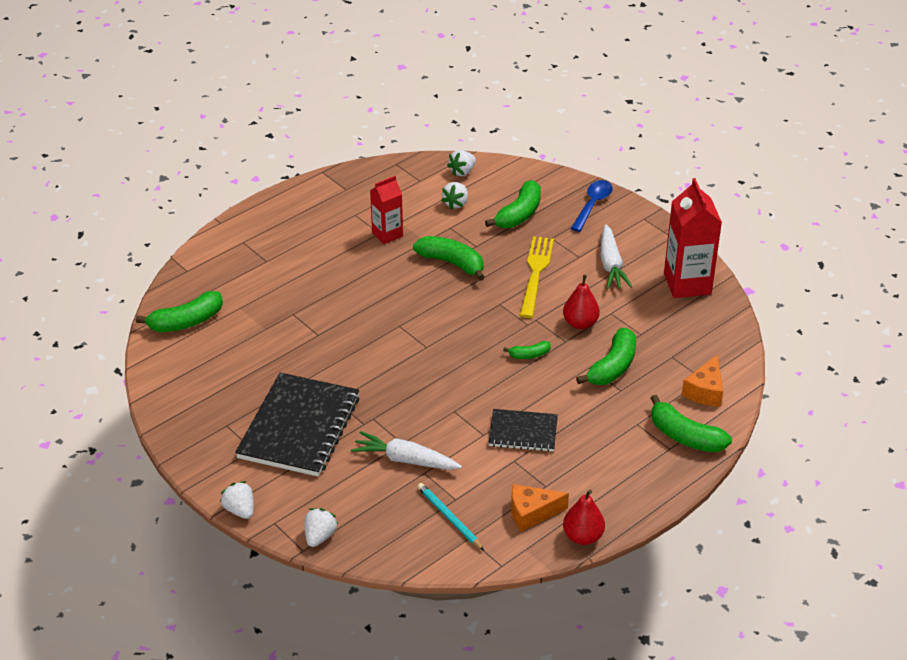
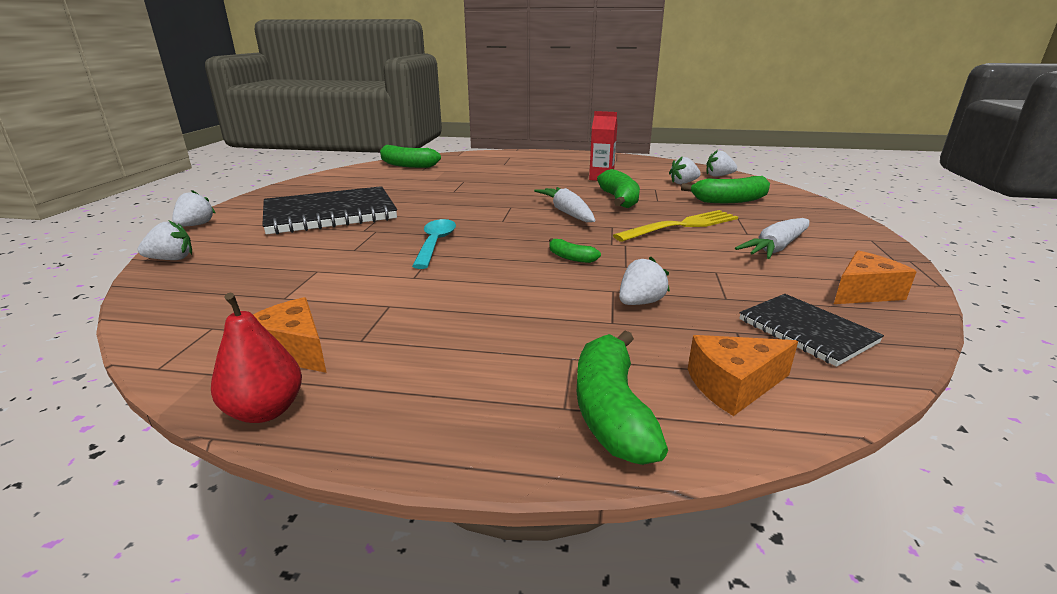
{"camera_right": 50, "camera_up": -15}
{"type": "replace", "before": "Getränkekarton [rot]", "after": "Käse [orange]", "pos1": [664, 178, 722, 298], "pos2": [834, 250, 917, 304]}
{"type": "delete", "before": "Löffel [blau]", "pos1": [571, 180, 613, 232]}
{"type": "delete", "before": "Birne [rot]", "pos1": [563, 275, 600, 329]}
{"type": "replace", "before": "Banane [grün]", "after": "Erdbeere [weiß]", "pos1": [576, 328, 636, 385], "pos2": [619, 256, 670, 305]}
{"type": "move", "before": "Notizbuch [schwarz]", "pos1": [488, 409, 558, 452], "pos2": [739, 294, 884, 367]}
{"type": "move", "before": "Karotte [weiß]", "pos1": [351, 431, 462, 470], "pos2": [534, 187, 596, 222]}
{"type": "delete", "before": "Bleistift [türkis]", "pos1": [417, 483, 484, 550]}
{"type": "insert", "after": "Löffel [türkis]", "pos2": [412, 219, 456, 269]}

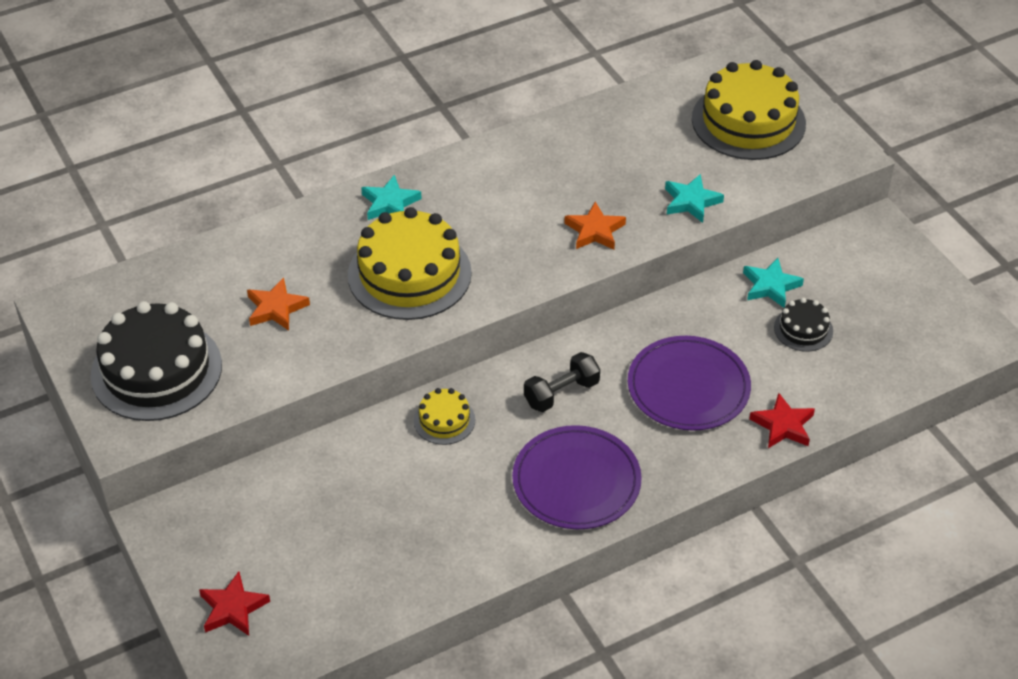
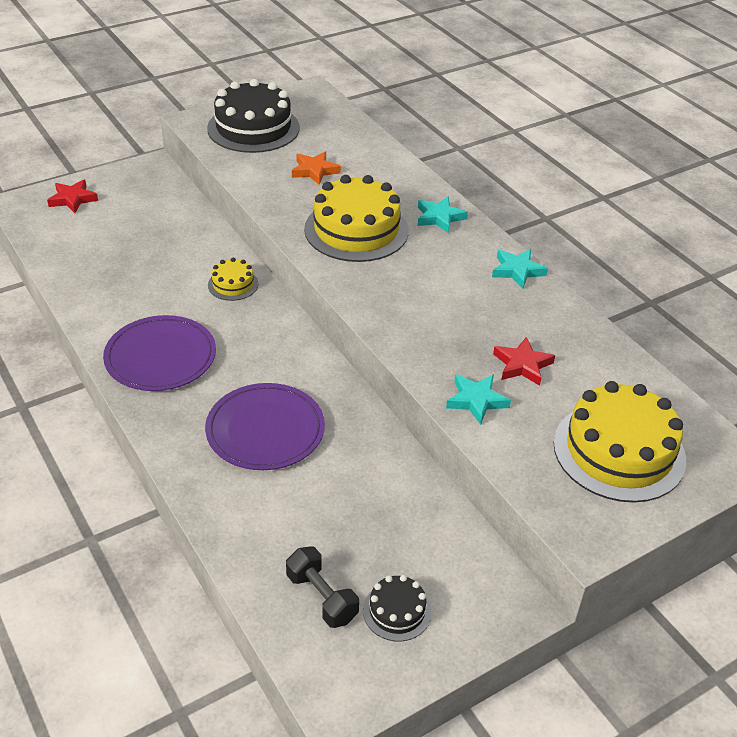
{"camera_right": 85, "camera_up": -5}
{"type": "delete", "before": "Stern [orange]", "pos1": [564, 202, 626, 250]}
{"type": "move", "before": "Stern [türkis]", "pos1": [743, 258, 804, 308], "pos2": [492, 249, 548, 289]}
{"type": "move", "before": "Kuchen [schwarz]", "pos1": [774, 298, 833, 352], "pos2": [363, 575, 432, 641]}
{"type": "move", "before": "Hantel [schwarz]", "pos1": [524, 352, 600, 412], "pos2": [286, 546, 359, 628]}
{"type": "move", "before": "Stern [rot]", "pos1": [749, 393, 815, 448], "pos2": [493, 337, 555, 386]}

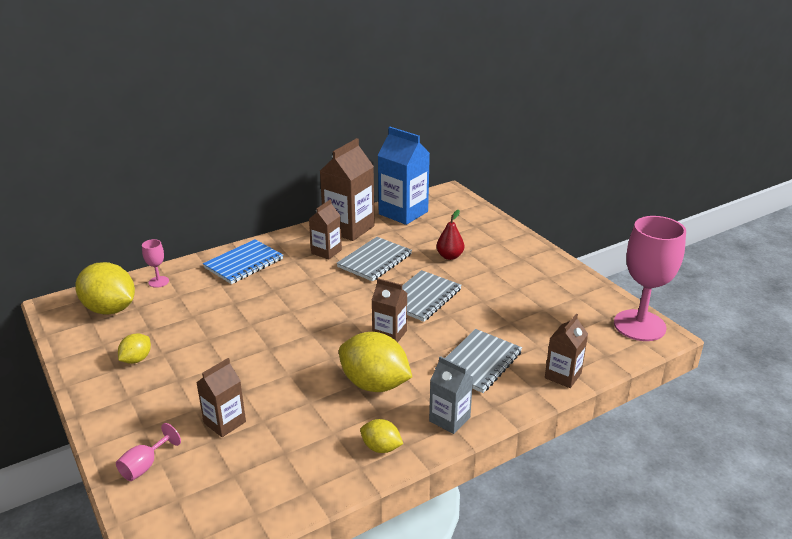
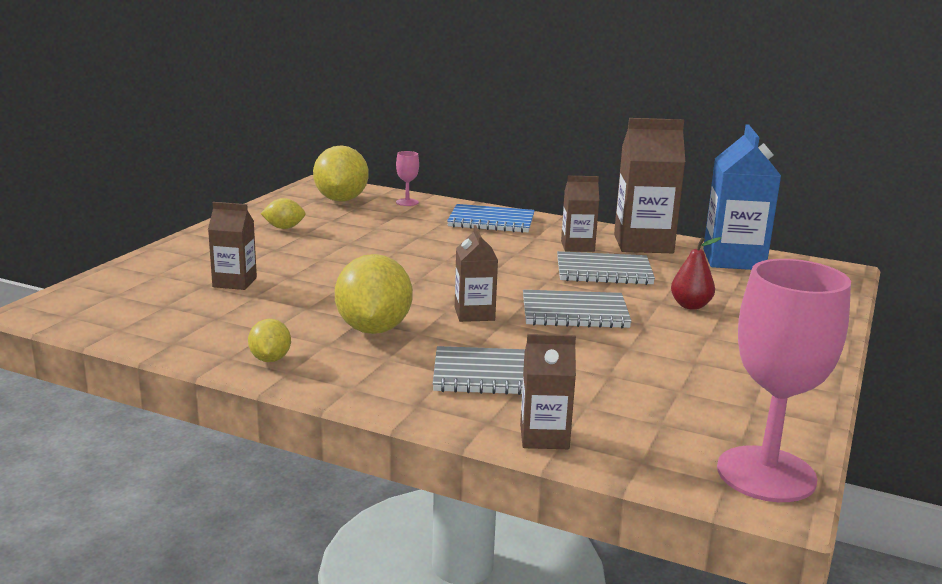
{"camera_right": 55, "camera_up": -10}
{"type": "delete", "before": "Getränkekarton [grau]", "pos1": [429, 356, 473, 434]}
{"type": "delete", "before": "Kelch [rosa]", "pos1": [116, 423, 181, 481]}

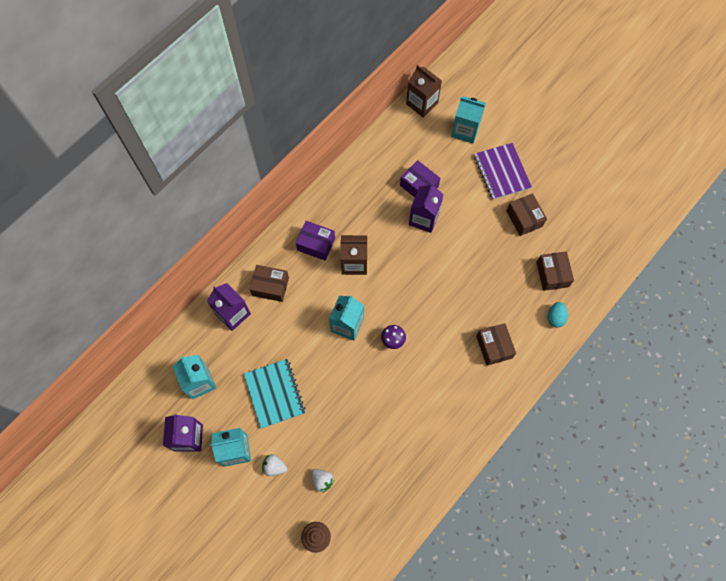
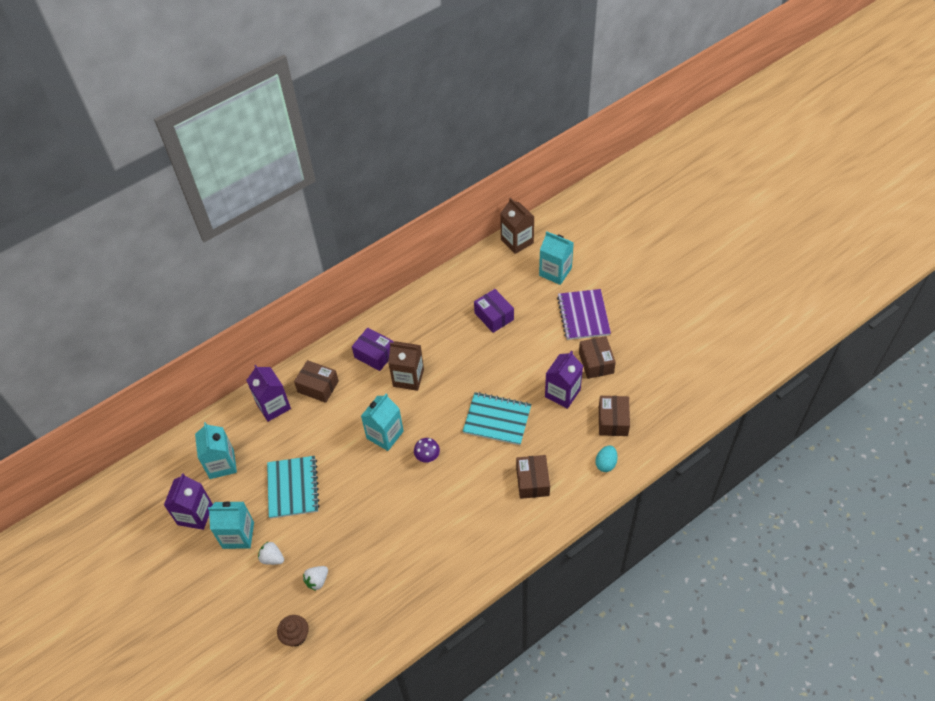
{"camera_right": 15, "camera_up": -15}
{"type": "move", "before": "Getränkekarton [lila]", "pos1": [409, 183, 444, 233], "pos2": [545, 351, 583, 409]}
{"type": "rotate", "before": "Erdbeere [weiß]", "pos1": [311, 469, 334, 493], "pos2": [303, 566, 328, 591], "turn": 75}
{"type": "insert", "after": "Notizbuch [türkis]", "pos2": [463, 392, 531, 445]}

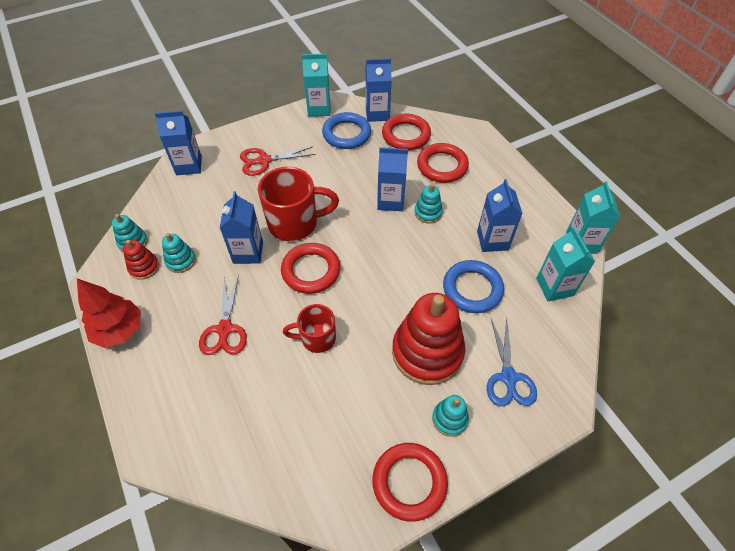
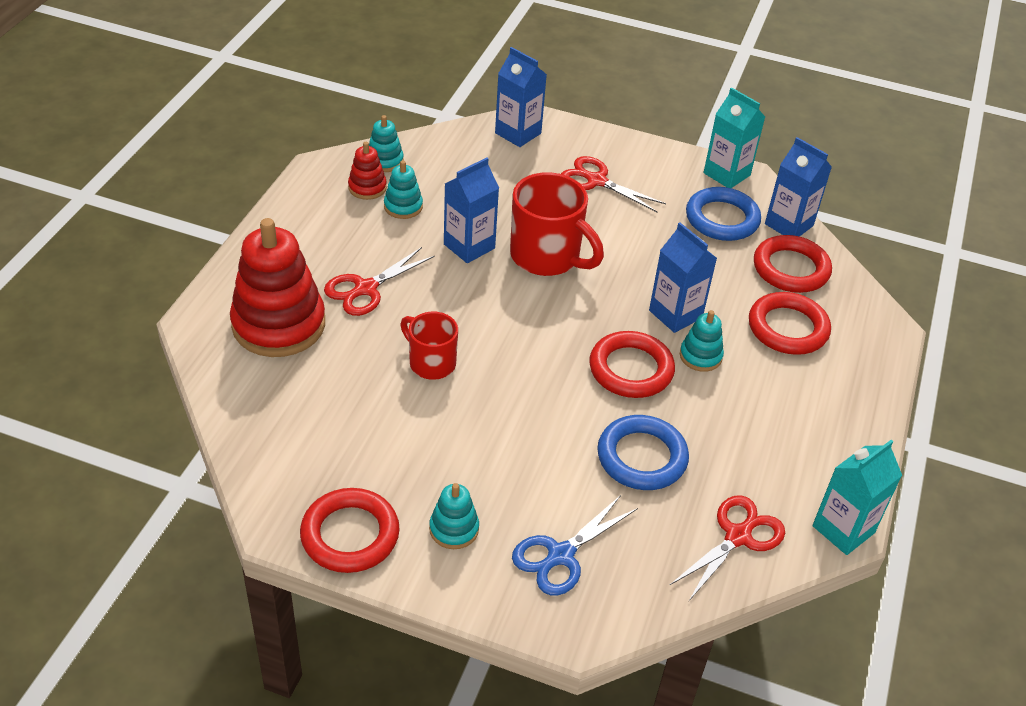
{"camera_right": 45, "camera_up": -10}
{"type": "delete", "before": "Getränkekarton [blau]", "pos1": [477, 179, 522, 252]}
{"type": "replace", "before": "Getränkekarton [türkis]", "after": "Schere [rot]", "pos1": [536, 227, 595, 301], "pos2": [669, 495, 785, 601]}
{"type": "move", "before": "Ring [rot]", "pos1": [281, 243, 340, 294], "pos2": [589, 331, 675, 398]}
{"type": "delete", "before": "Baum [rot]", "pos1": [77, 278, 141, 348]}
{"type": "move", "before": "Stapelspielzeug [rot]", "pos1": [392, 293, 465, 385], "pos2": [230, 218, 325, 357]}

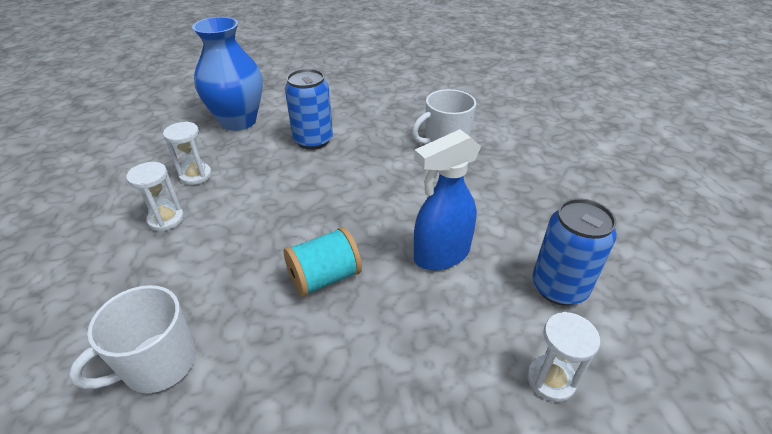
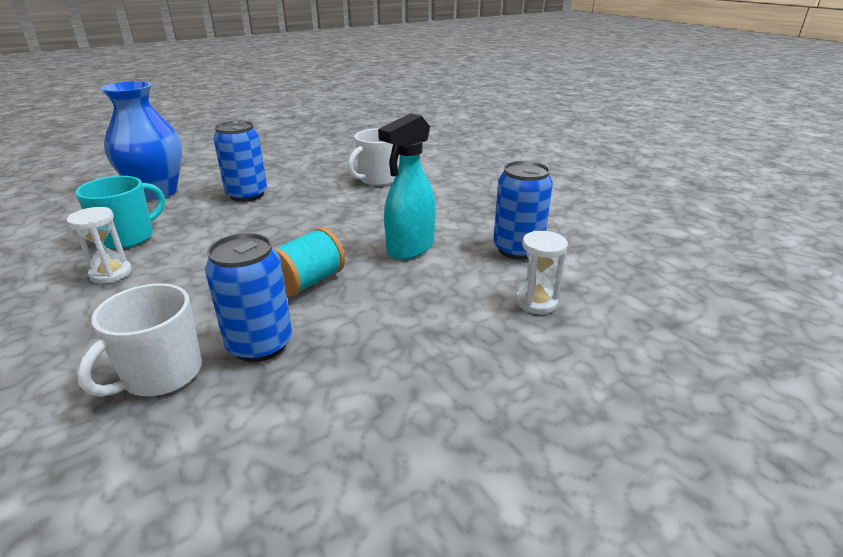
{"camera_right": -20, "camera_up": -10}
{"type": "replace", "before": "Sanduhr [weiß]", "after": "Tasse [türkis]", "pos1": [163, 121, 212, 185], "pos2": [75, 176, 165, 249]}
{"type": "recolor", "before": "Sprühflasche [blau]", "after": "Sprühflasche [türkis]", "pos1": [414, 129, 481, 270], "pos2": [378, 113, 436, 260]}
{"type": "insert", "after": "Dose [blau]", "pos2": [205, 233, 292, 362]}

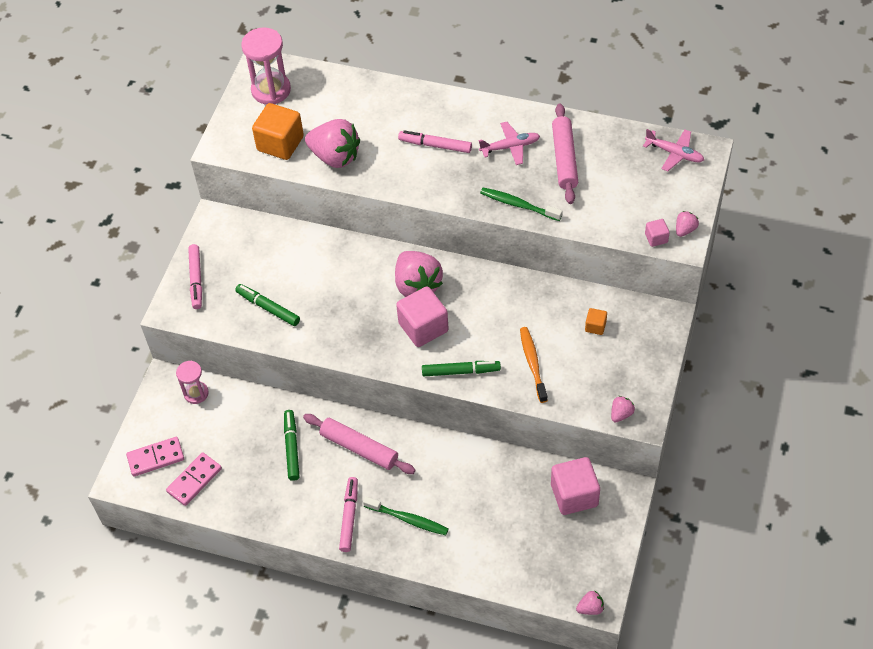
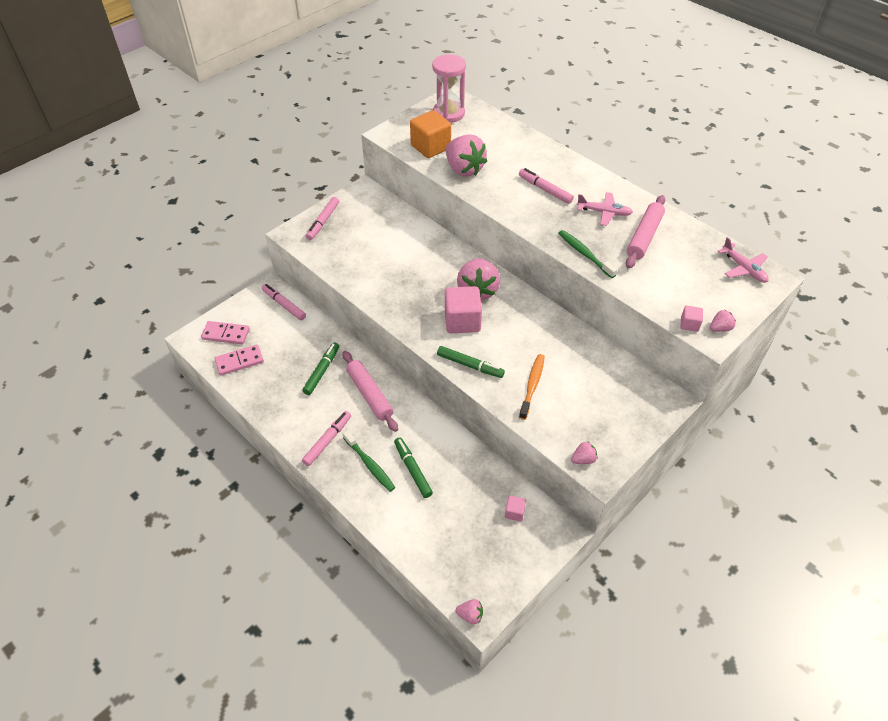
{"camera_right": 25, "camera_up": -5}
{"type": "move", "before": "Filzstift [grün]", "pos1": [235, 284, 300, 326], "pos2": [394, 437, 433, 498]}
{"type": "delete", "before": "Kubus [orange]", "pos1": [585, 308, 607, 335]}
{"type": "replace", "before": "Sanduhr [rosa]", "after": "Filzstift [rosa]", "pos1": [176, 361, 209, 404], "pos2": [262, 284, 306, 320]}
{"type": "resize", "before": "Kubus [rosa]", "pos1": [551, 457, 600, 515], "pos2": [505, 496, 526, 522], "scale": 0.48}

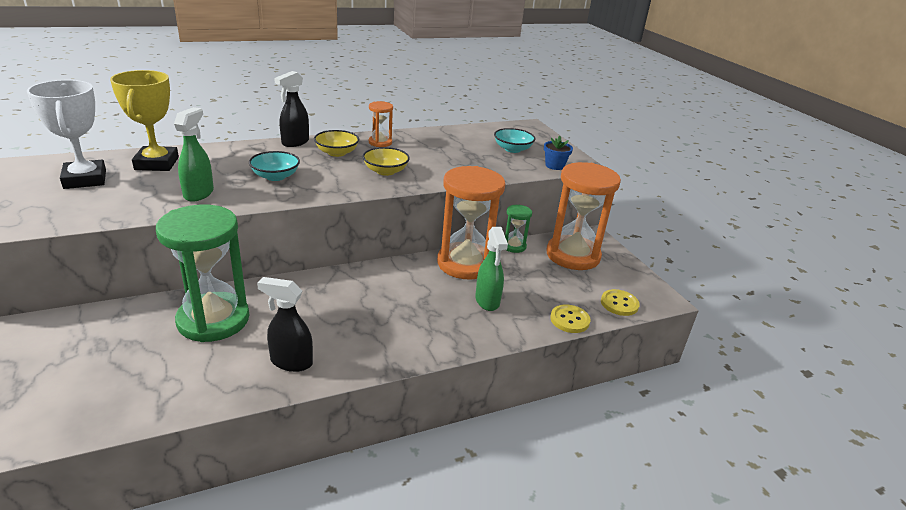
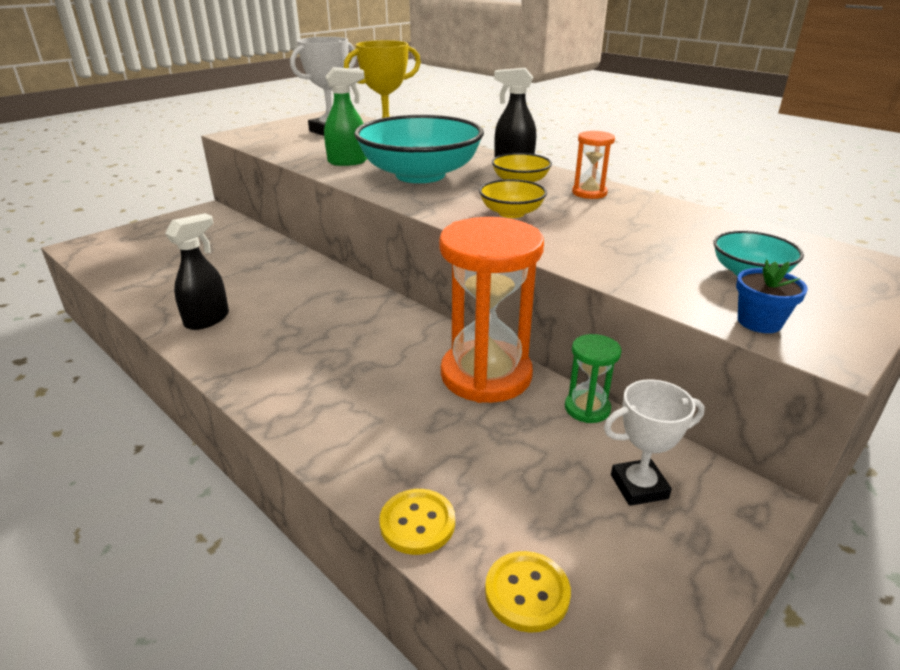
{"camera_right": 70, "camera_up": 0}
{"type": "resize", "before": "Schüssel [türkis]", "pos1": [249, 151, 300, 181], "pos2": [354, 115, 484, 183], "scale": 2.17}
{"type": "replace", "before": "Sanduhr [orange]", "after": "Pokal [weiß]", "pos1": [546, 162, 621, 270], "pos2": [604, 379, 705, 506]}
{"type": "delete", "before": "Sanduhr [grün]", "pos1": [156, 205, 249, 342]}
{"type": "delete", "before": "Sprühflasche [grün]", "pos1": [475, 227, 508, 311]}
{"type": "rotate", "before": "Sprühflasche [schwarz]", "pos1": [257, 277, 313, 372], "pos2": [165, 213, 229, 330], "turn": 45}

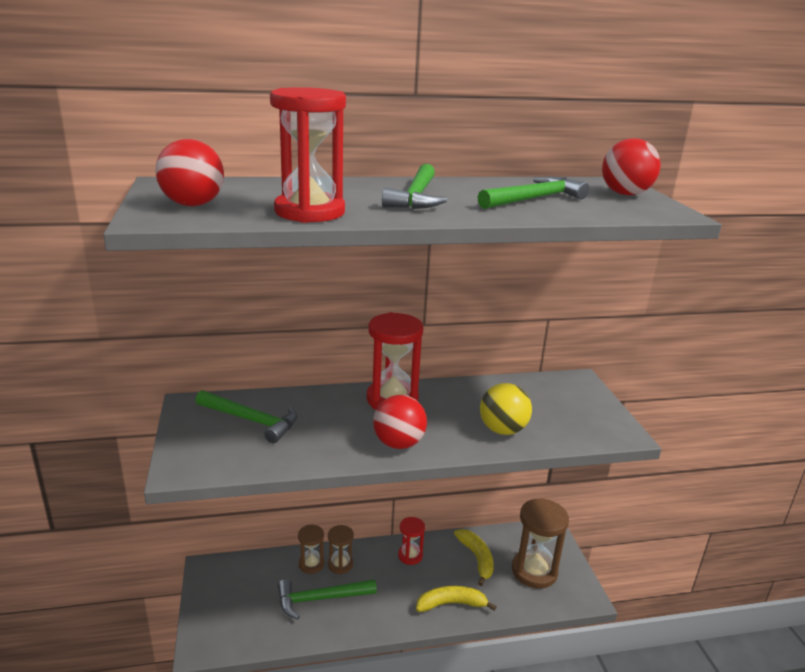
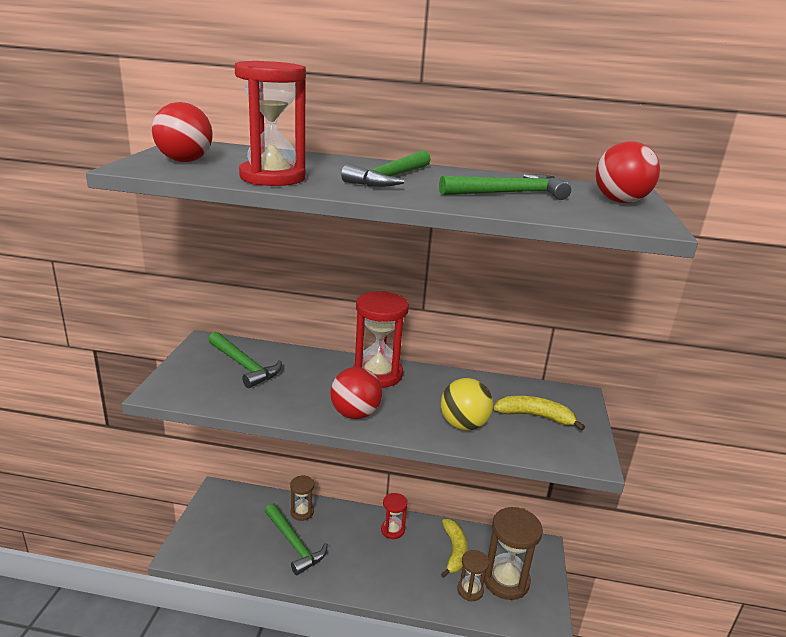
{"camera_right": 20, "camera_up": 0}
{"type": "move", "before": "Sanduhr [braun]", "pos1": [328, 525, 354, 574], "pos2": [457, 550, 489, 601]}
{"type": "rotate", "before": "Hammer [grün]", "pos1": [278, 579, 377, 620], "pos2": [265, 503, 328, 575], "turn": -135}
{"type": "move", "before": "Banane [gelb]", "pos1": [416, 586, 497, 612], "pos2": [494, 396, 585, 431]}

